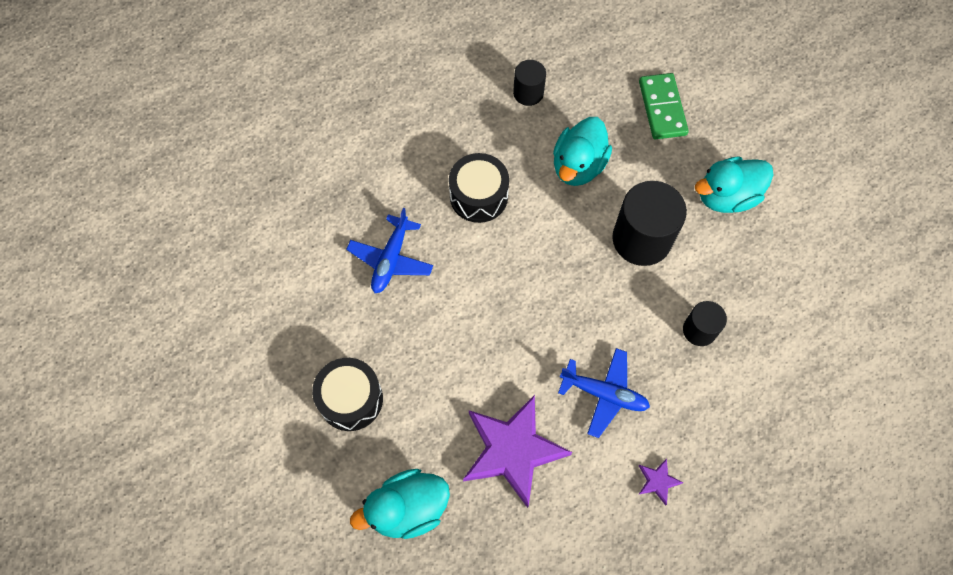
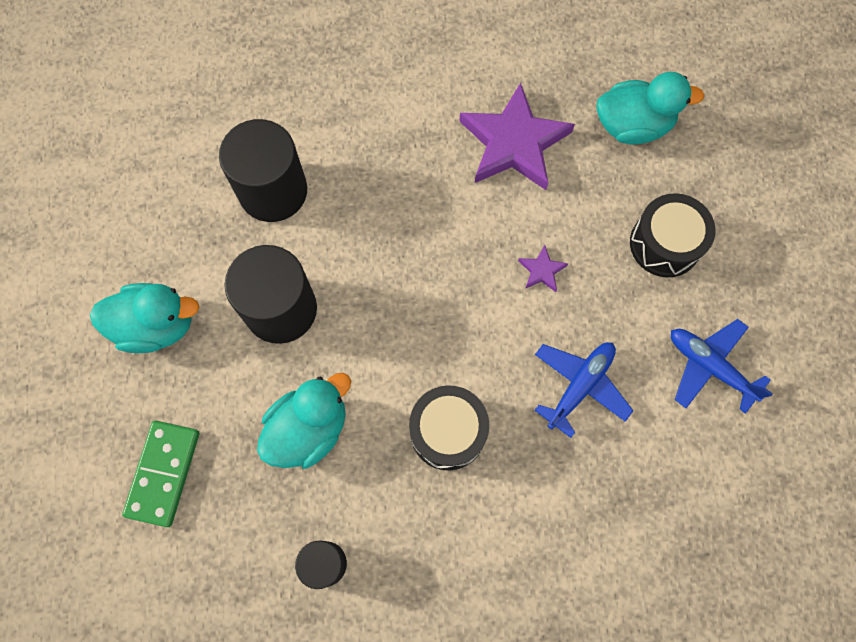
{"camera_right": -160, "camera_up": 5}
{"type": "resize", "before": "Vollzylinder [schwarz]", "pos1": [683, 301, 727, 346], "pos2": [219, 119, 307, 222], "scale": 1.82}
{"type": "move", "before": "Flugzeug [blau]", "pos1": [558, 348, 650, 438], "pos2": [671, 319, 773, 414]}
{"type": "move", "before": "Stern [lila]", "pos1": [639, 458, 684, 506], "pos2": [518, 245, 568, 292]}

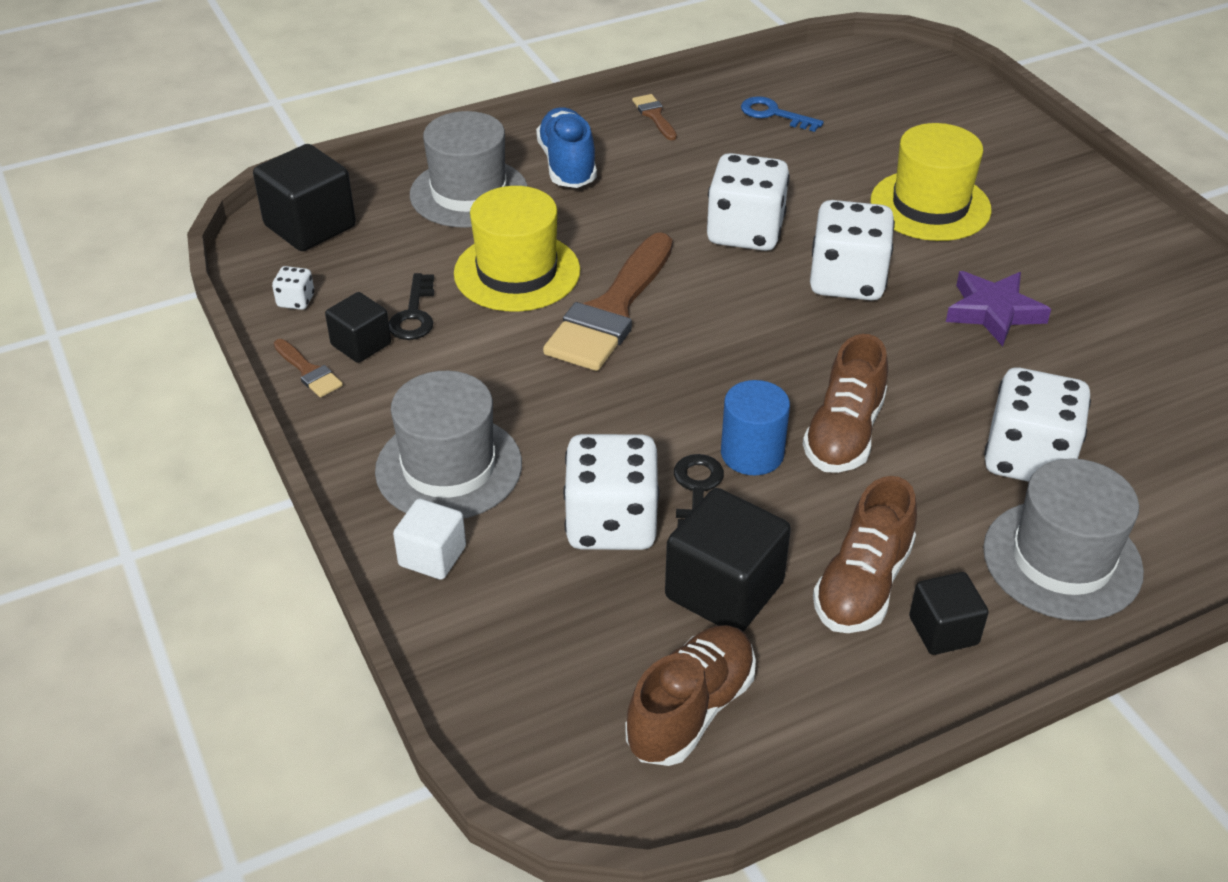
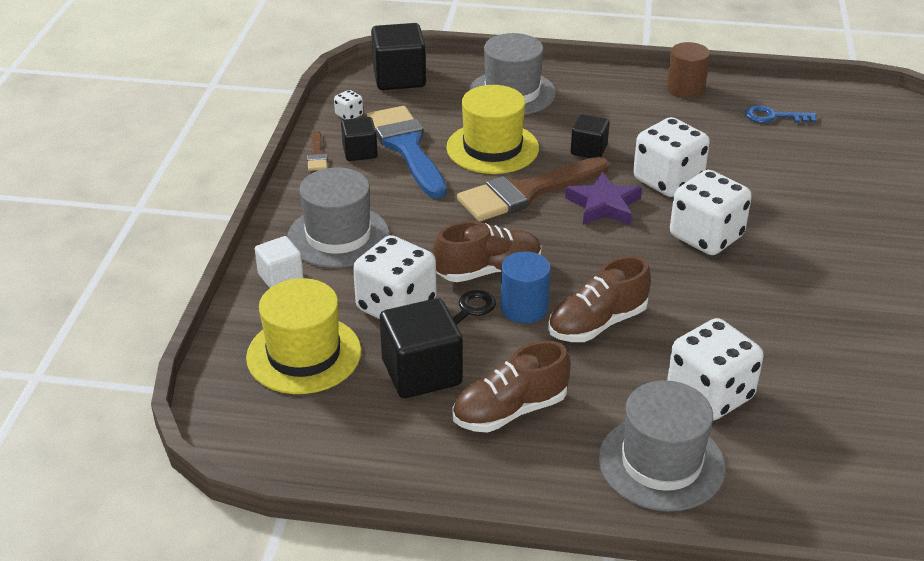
{"camera_right": 35, "camera_up": -5}
{"type": "replace", "before": "Pinsel [braun]", "after": "Vollzylinder [braun]", "pos1": [632, 94, 677, 140], "pos2": [667, 42, 710, 98]}
{"type": "rotate", "before": "Schlüssel [blau]", "pos1": [741, 96, 824, 132], "pos2": [745, 105, 816, 123], "turn": -60}
{"type": "delete", "before": "Schuh [blau]", "pos1": [536, 107, 597, 188]}
{"type": "move", "before": "Hut [gelb]", "pos1": [870, 123, 992, 241], "pos2": [246, 278, 361, 394]}
{"type": "move", "before": "Stern [lila]", "pos1": [946, 271, 1051, 347], "pos2": [565, 172, 642, 225]}
{"type": "replace", "before": "Schlüssel [schwarz]", "after": "Pinsel [blau]", "pos1": [389, 273, 434, 340], "pos2": [367, 106, 447, 198]}
{"type": "move", "before": "Kubus [schwarz]", "pos1": [909, 572, 989, 655], "pos2": [571, 114, 610, 158]}
{"type": "move", "before": "Schuh [braun]", "pos1": [625, 625, 756, 766], "pos2": [433, 221, 542, 282]}

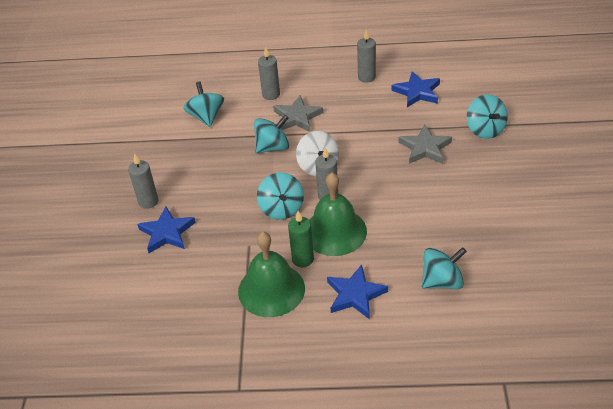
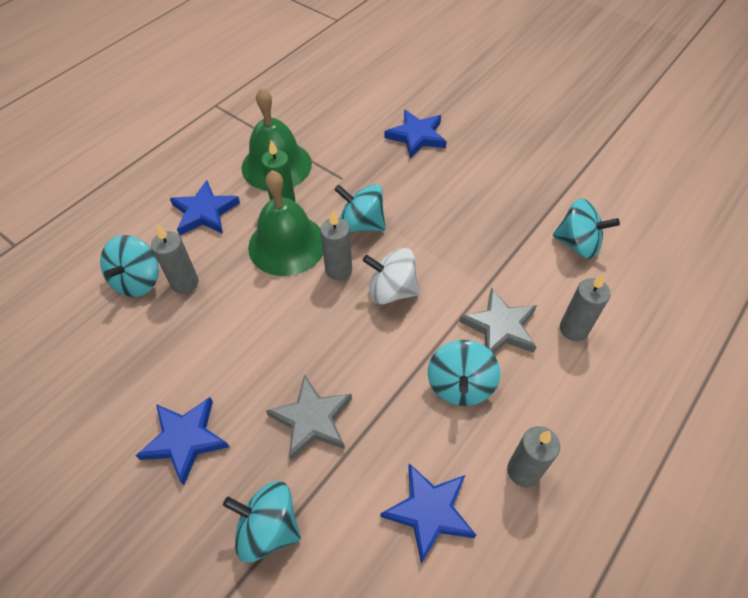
{"camera_right": 125, "camera_up": 10}
{"type": "move", "before": "Kreisel [türkis]", "pos1": [254, 115, 289, 153], "pos2": [428, 340, 500, 406]}
{"type": "move", "before": "Kerze [grau]", "pos1": [128, 153, 158, 209], "pos2": [151, 224, 199, 294]}
{"type": "insert", "after": "Stern [blau]", "pos2": [136, 397, 229, 485]}

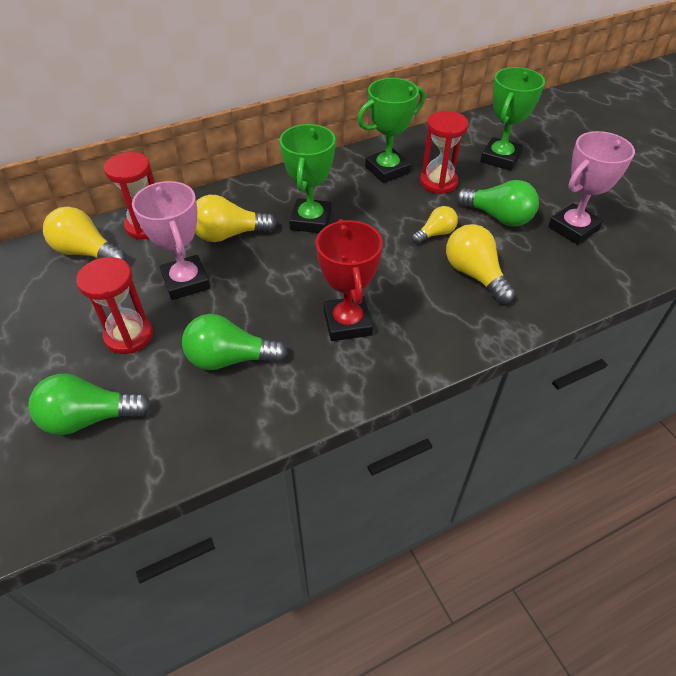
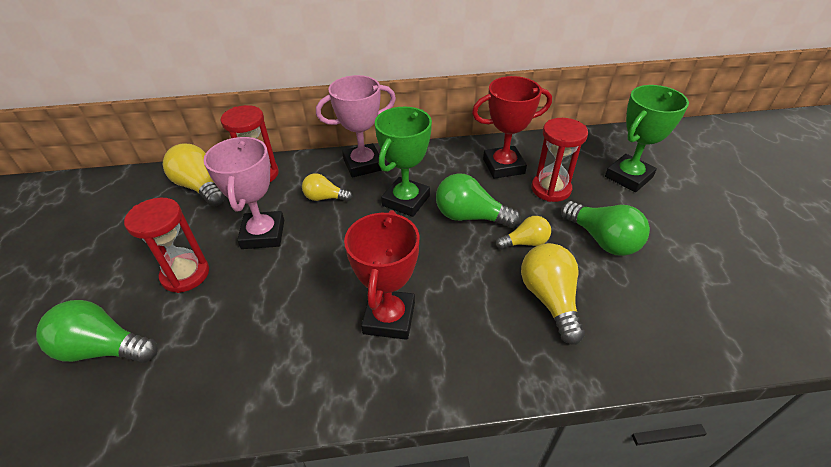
{"camera_right": 20, "camera_up": -5}
{"type": "recolor", "before": "Pokal [grün]", "after": "Pokal [rot]", "pos1": [357, 78, 425, 183], "pos2": [472, 76, 552, 179]}
{"type": "move", "before": "Pokal [rosa]", "pos1": [548, 131, 635, 245], "pos2": [316, 75, 396, 178]}
{"type": "resize", "before": "Glühbirne [gelb]", "pos1": [195, 195, 277, 242], "pos2": [302, 173, 353, 202], "scale": 0.62}
{"type": "move", "before": "Glühbirne [grün]", "pos1": [182, 314, 288, 370], "pos2": [436, 173, 521, 228]}

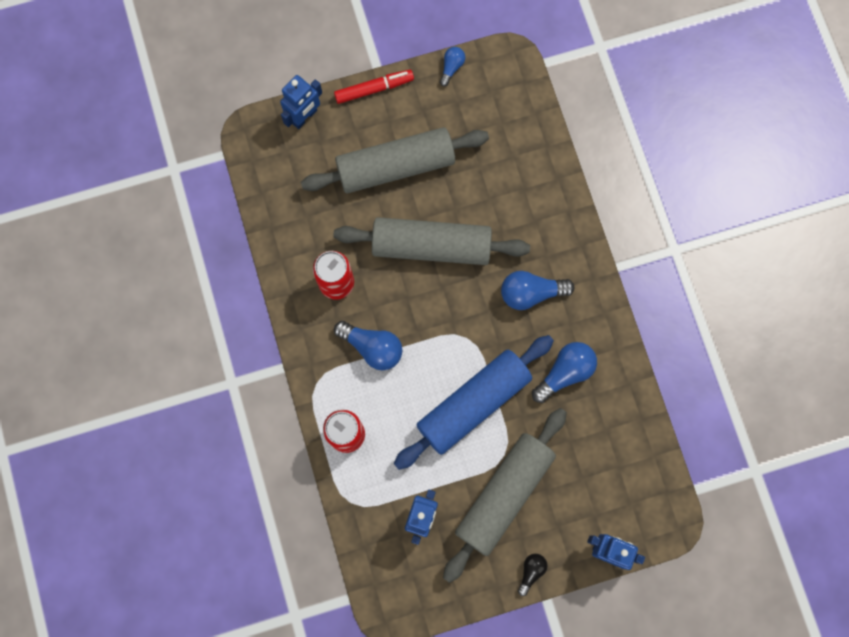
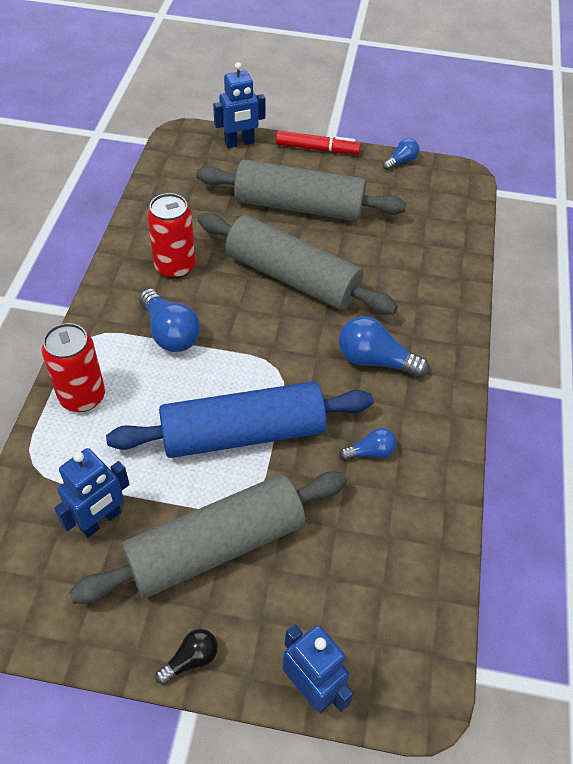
{"camera_right": 25, "camera_up": -25}
{"type": "resize", "before": "Glühbirne [blau]", "pos1": [532, 342, 597, 403], "pos2": [339, 428, 397, 461], "scale": 0.57}

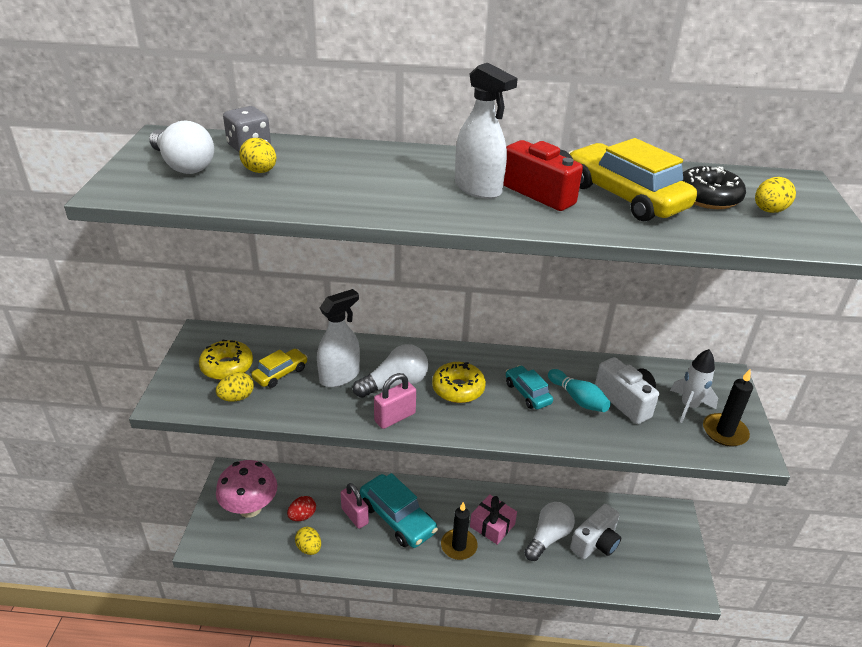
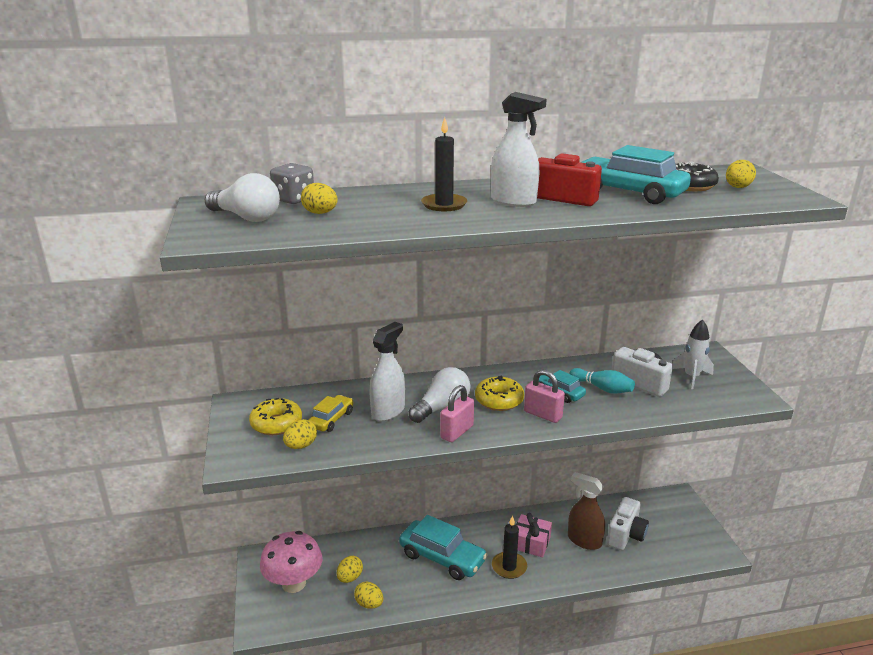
{"camera_right": -15, "camera_up": -10}
{"type": "recolor", "before": "Auto [gelb]", "after": "Auto [türkis]", "pos1": [569, 138, 697, 221], "pos2": [581, 145, 691, 204]}
{"type": "move", "before": "Kerze [schwarz]", "pos1": [703, 369, 753, 447], "pos2": [421, 117, 467, 211]}
{"type": "move", "before": "Vorhängeschloss [rosa]", "pos1": [341, 483, 369, 529], "pos2": [524, 369, 565, 423]}
{"type": "recolor", "before": "Ei [rot]", "after": "Ei [gelb]", "pos1": [287, 496, 316, 521], "pos2": [337, 556, 363, 583]}
{"type": "replace", "before": "Glühbirne [weiß]", "after": "Sprühflasche [braun]", "pos1": [524, 502, 575, 561], "pos2": [568, 472, 605, 550]}

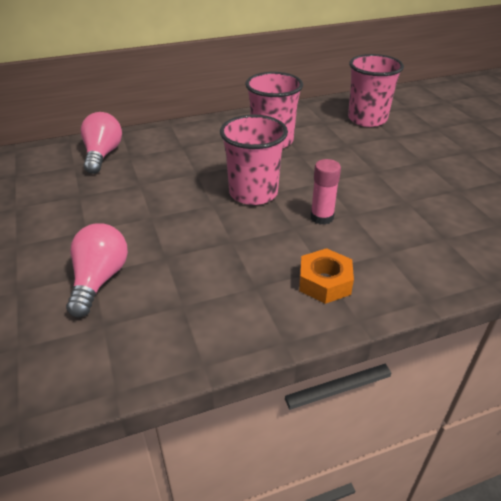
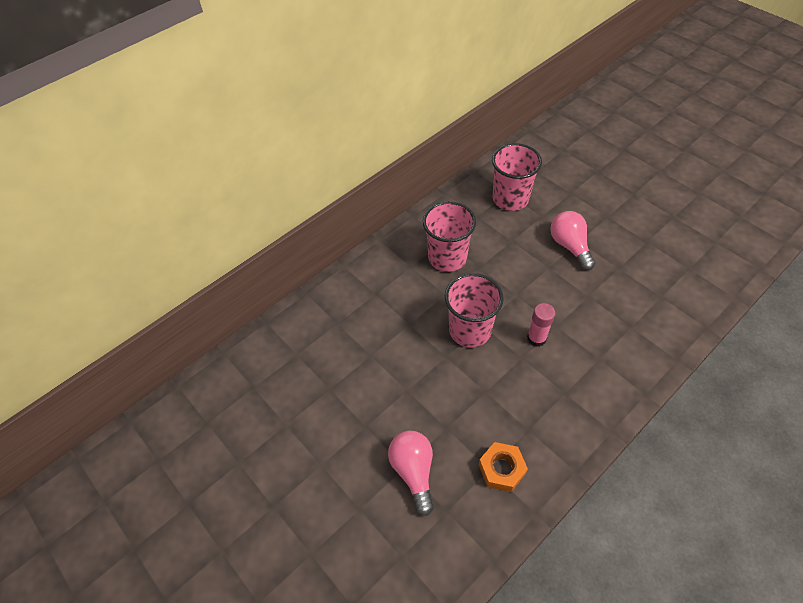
{"camera_right": -20, "camera_up": 15}
{"type": "move", "before": "Glühbirne [rosa]", "pos1": [81, 112, 122, 174], "pos2": [550, 211, 596, 270]}
{"type": "move", "before": "Sechskantmutter [orange]", "pos1": [299, 248, 354, 304], "pos2": [479, 442, 528, 492]}

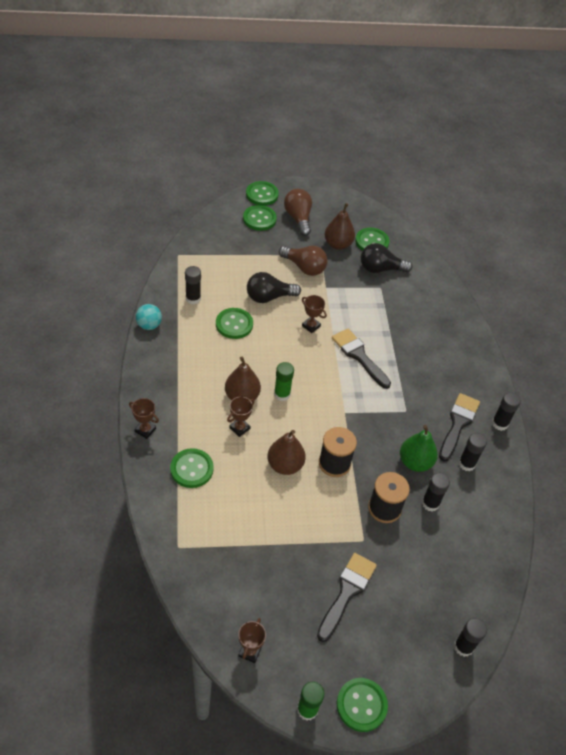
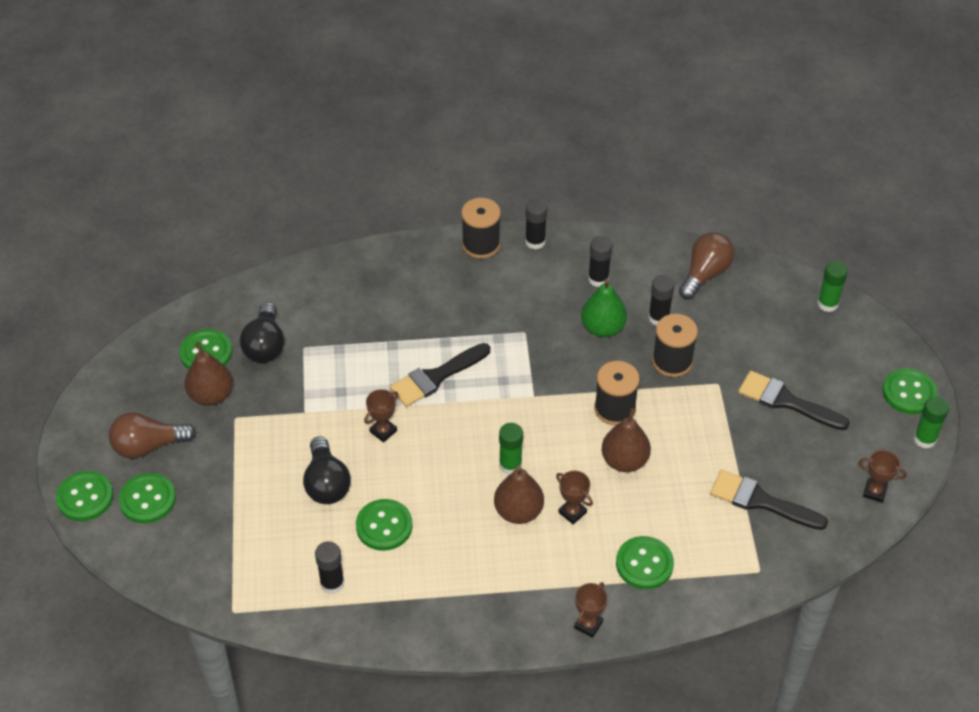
{"camera_right": -85, "camera_up": 0}
{"type": "move", "before": "Glühbirne [braun]", "pos1": [279, 246, 328, 276], "pos2": [679, 232, 734, 299]}
{"type": "delete", "before": "Ball [türkis]", "pos1": [136, 304, 162, 330]}
{"type": "move", "before": "Pinsel [schwarz]", "pos1": [439, 393, 480, 461], "pos2": [710, 470, 828, 530]}
{"type": "recolor", "before": "Klebestift [schwarz]", "after": "Klebestift [grün]", "pos1": [454, 618, 487, 657], "pos2": [817, 261, 848, 312]}
{"type": "insert", "after": "Garnrolle [schwarz]", "pos2": [461, 198, 501, 259]}

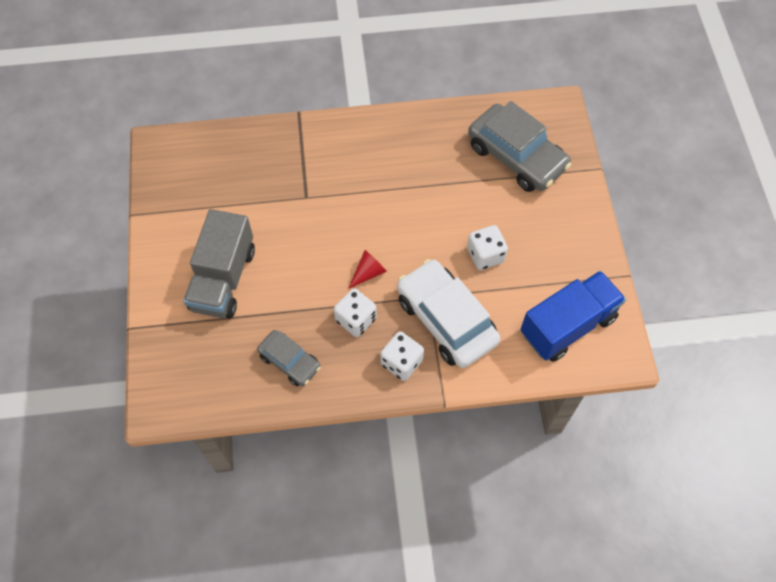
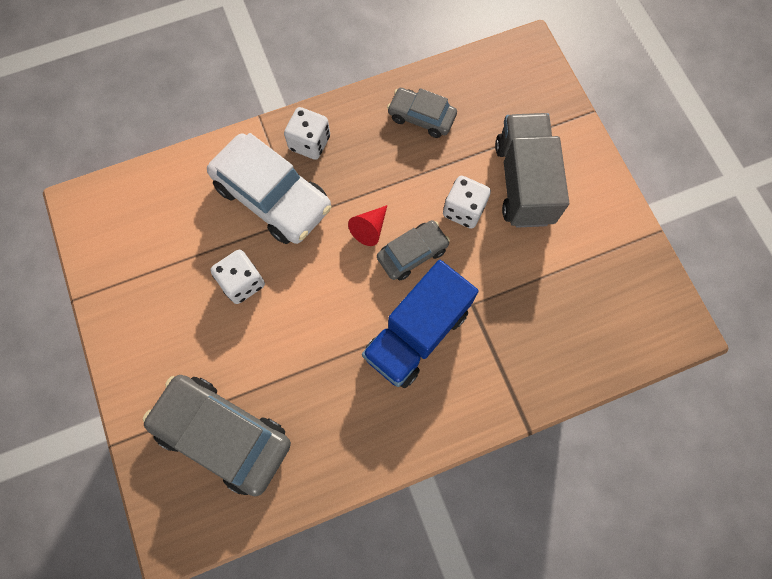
{"camera_right": 165, "camera_up": 10}
{"type": "move", "before": "Lastwagen [blau]", "pos1": [520, 271, 626, 362], "pos2": [362, 260, 479, 388]}
{"type": "move", "before": "Spielwürfel [weiß]", "pos1": [334, 288, 377, 337], "pos2": [443, 176, 491, 229]}
{"type": "insert", "after": "Auto [grau]", "pos2": [377, 220, 450, 281]}

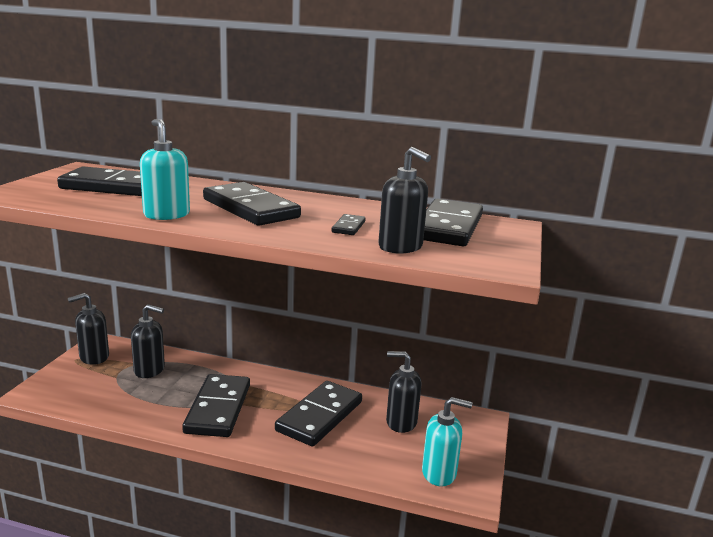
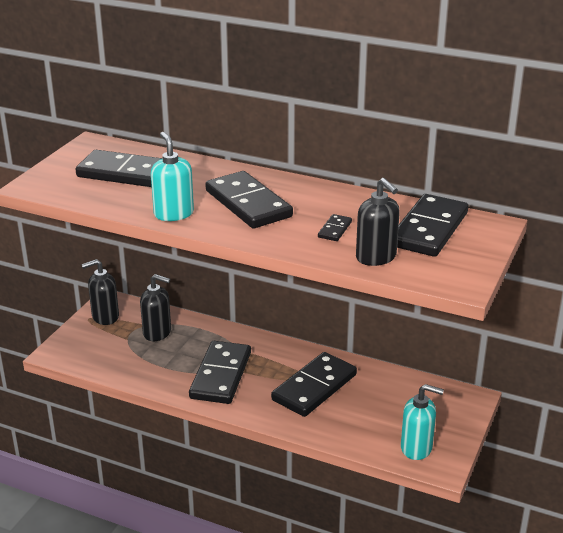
{"camera_right": 10, "camera_up": 10}
{"type": "delete", "before": "Seifenspender [schwarz]", "pos1": [386, 351, 422, 433]}

